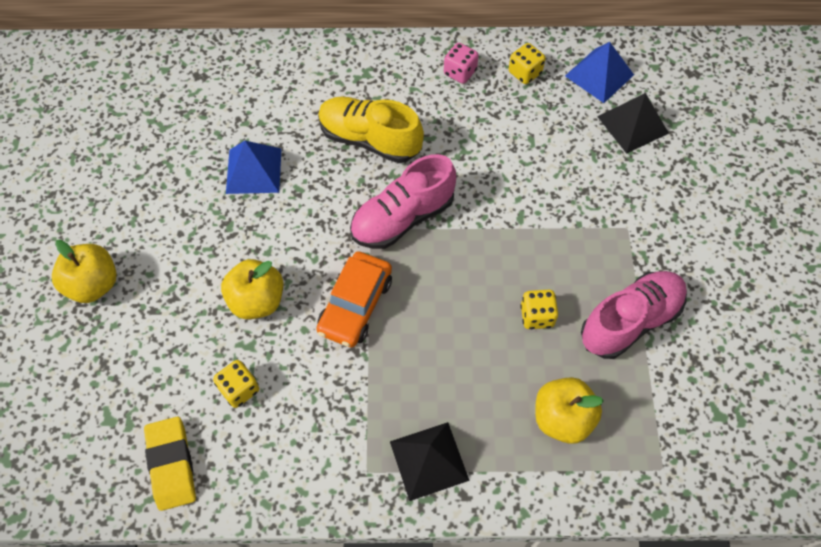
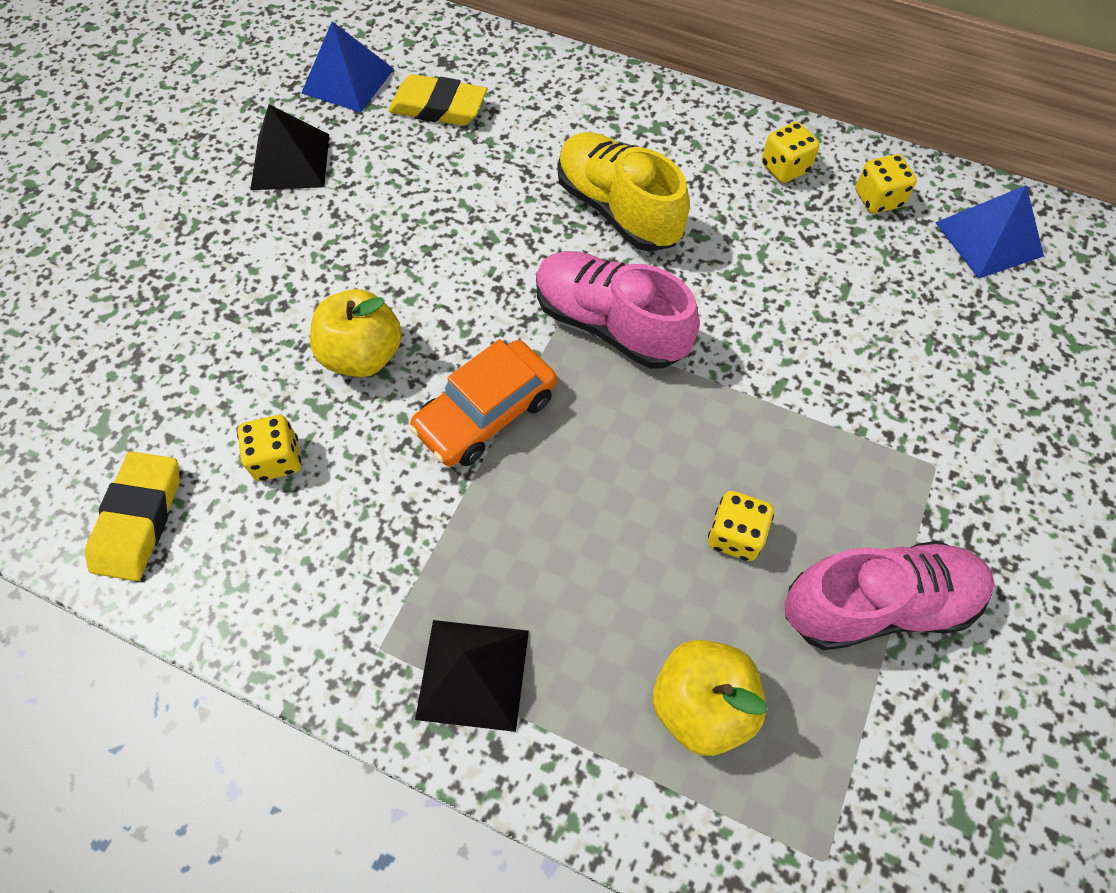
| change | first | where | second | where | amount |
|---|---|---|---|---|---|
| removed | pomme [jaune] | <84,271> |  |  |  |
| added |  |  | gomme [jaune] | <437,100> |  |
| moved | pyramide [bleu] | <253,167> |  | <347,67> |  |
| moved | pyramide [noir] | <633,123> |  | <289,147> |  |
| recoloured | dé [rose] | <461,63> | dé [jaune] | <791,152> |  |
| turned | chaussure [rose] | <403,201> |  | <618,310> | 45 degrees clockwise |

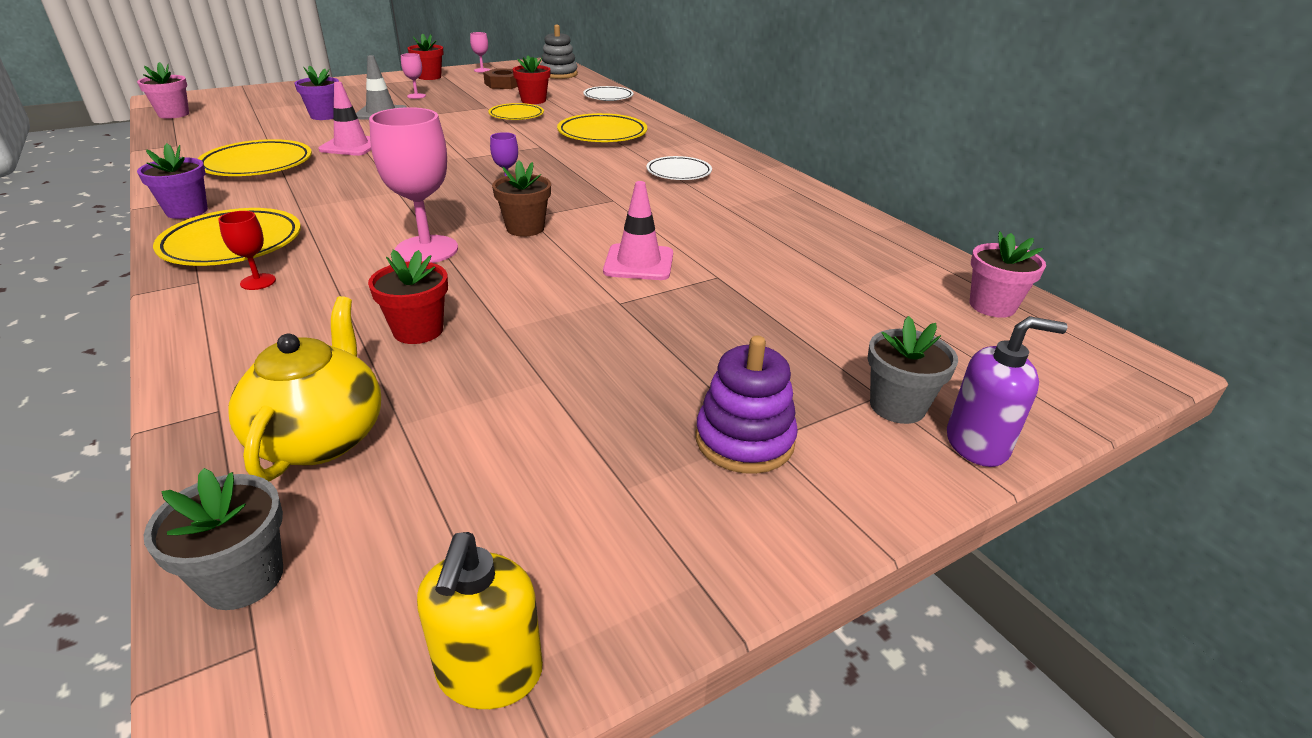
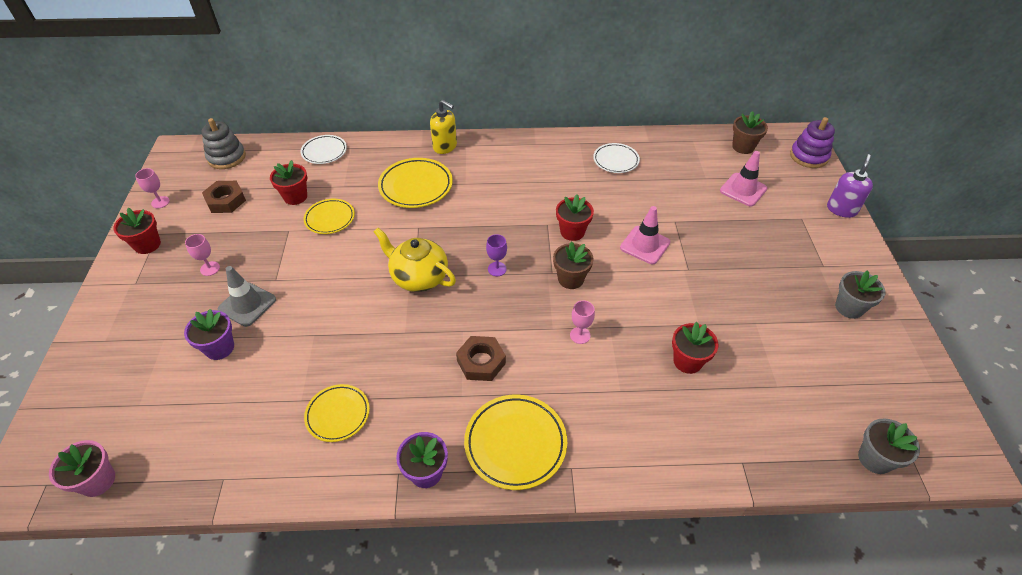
| change | first | where | second | where | amount |
|---|---|---|---|---|---|
| removed | verre à pied [rouge] | <247,250> |  |  |  |
| added |  |  | écrou [marron] | <481,358> |  |
| added |  |  | pot de fleurs [rouge] | <575,218> |  |
| moved | théière [jaune] | <304,389> |  | <415,260> |  |
| moved | cône de chantier [rose] | <344,119> |  | <743,178> |  |
| moved | distributeur de savon [jaune] | <480,620> |  | <443,127> |  |
| moved | assiette [blanc] | <679,168> |  | <616,158> |  |
| moved | jouet à empiler [violet] | <747,405> |  | <812,142> |  |
| moved | pot de fleurs [gris] | <913,370> |  | <860,294> |  |
| recoloured | pot de fleurs [rose] | <1008,274> | pot de fleurs [marron] | <750,132> |  |
| resized | assiette [jaune] | <255,157> |  | <337,413> | x0.65 |
| resized | verre à pied [rose] | <413,185> |  | <582,322> | x0.48 |

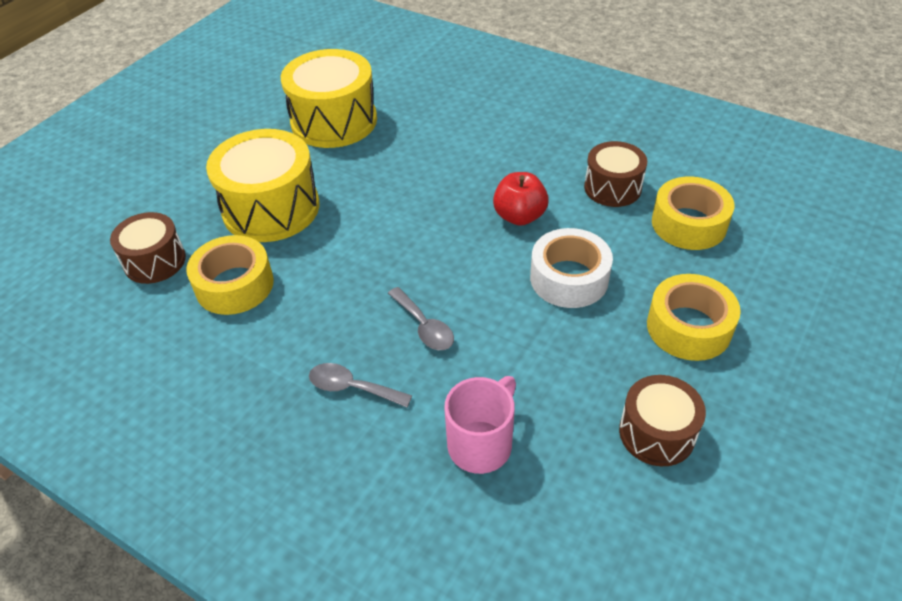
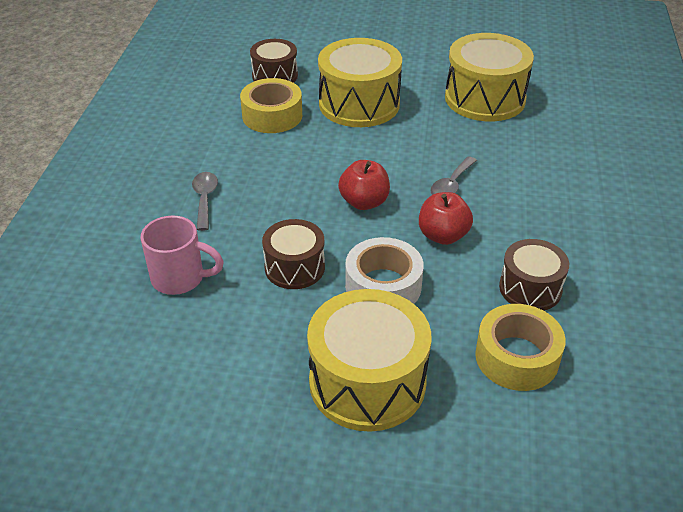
| change | first | where | second | where | amount |
|---|---|---|---|---|---|
| added |  |  | pomme [rouge] | <364,185> |  |
| moved | cuillère [gris] | <421,318> |  | <453,175> |  |
| moved | tambour [marron] | <662,420> |  | <293,254> |  |
| replaced | ruban adhésif [jaune] | <694,317> | tambour [jaune] | <369,360> |  |

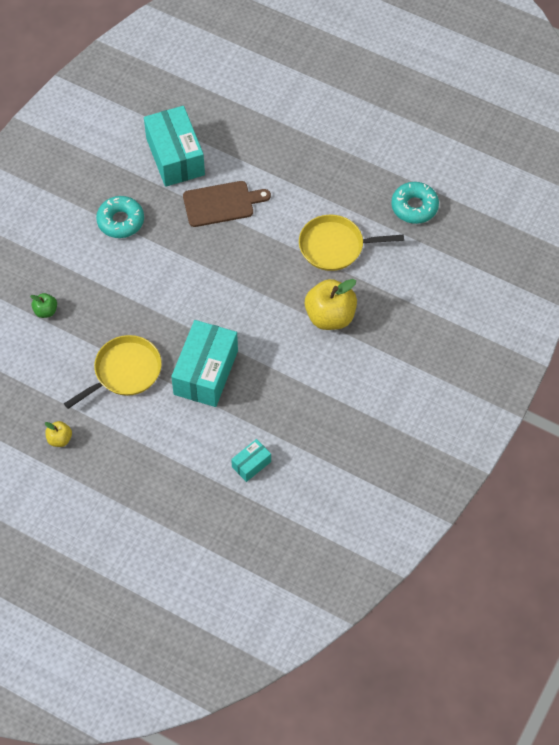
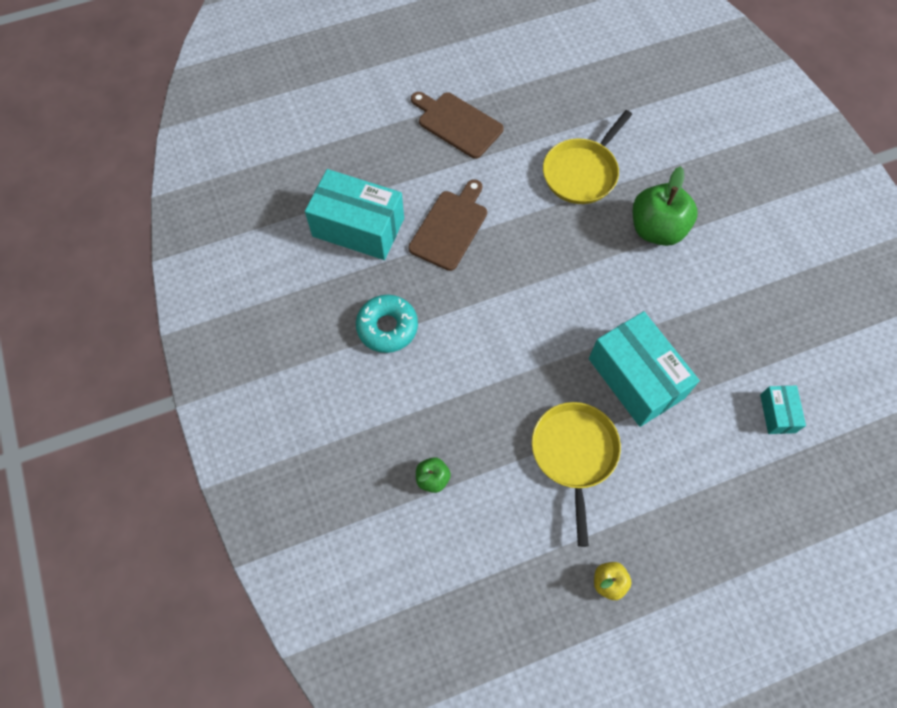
| change | first | where | second | where | amount |
|---|---|---|---|---|---|
| removed | beignet [turquoise] | <415,203> |  |  |  |
| added |  |  | planche à découper [marron] | <457,125> |  |
| recoloured | pomme [jaune] | <331,304> | pomme [vert] | <665,206> |  |

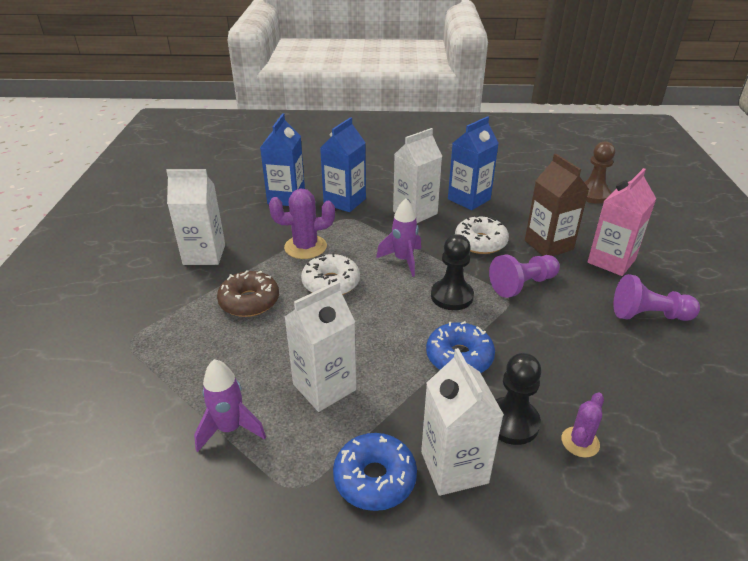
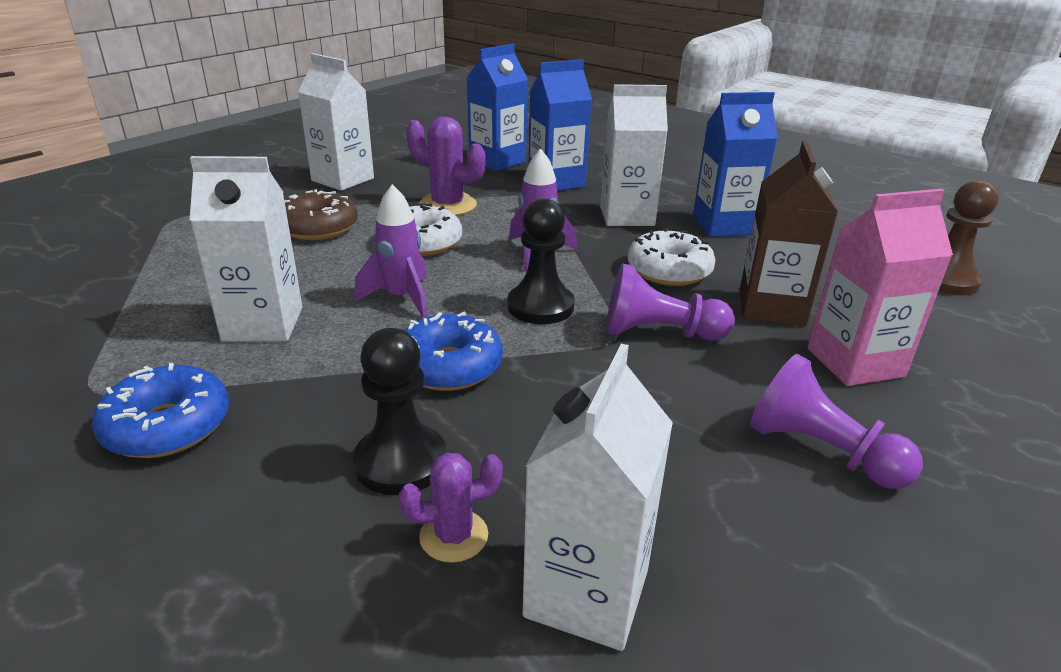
| change | first | where | second | where | amount |
|---|---|---|---|---|---|
| moved | fusée [violet] | <230,405> |  | <390,251> |  |
| moved | brique de lait [blanc] | <462,422> |  | <598,497> |  |

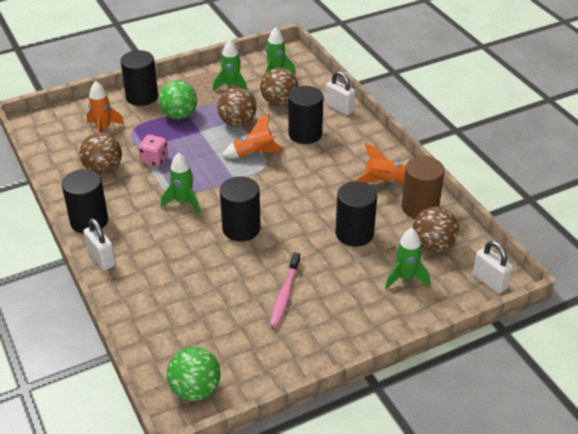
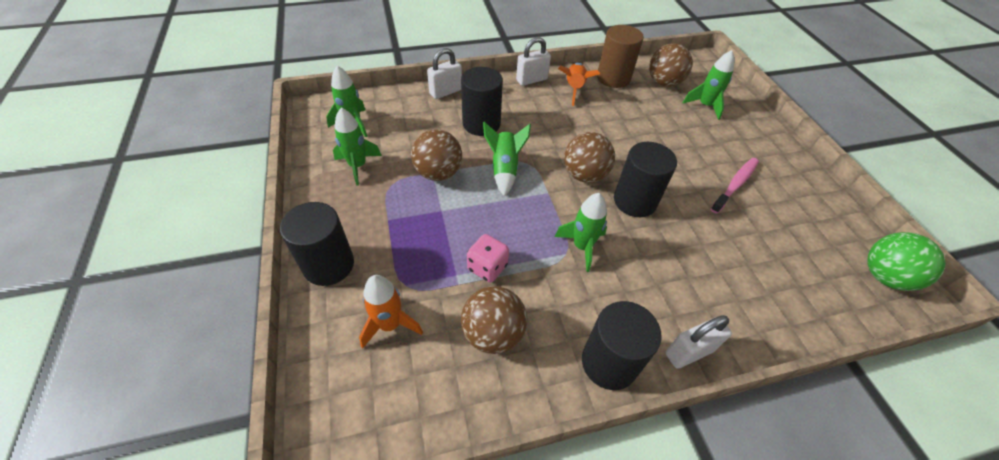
| change | first | where | second | where | amount |
|---|---|---|---|---|---|
| removed | balle [vert] | <177,99> |  |  |  |
| removed | cylindre [noir] | <356,213> |  |  |  |
| moved | balle [marron] | <279,87> |  | <589,157> |  |
| moved | cadenas [blanc] | <493,267> |  | <533,61> |  |
| recoloured | fusée [orange] | <253,136> | fusée [vert] | <507,159> |  |
| turned | brosse à dents [rose] | <285,290> |  | <735,186> | 75 degrees counterclockwise |

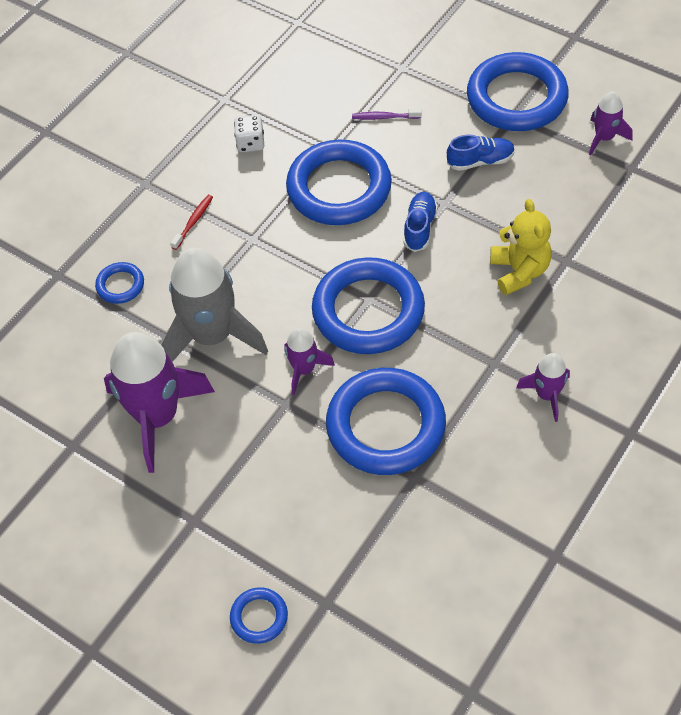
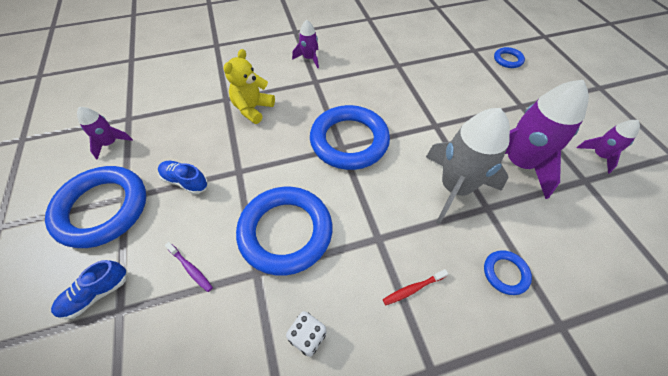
| change | first | where | second | where | amount |
|---|---|---|---|---|---|
| removed | anneau [bleu] | <386,421> |  |  |  |
| moved | fusée [violet] | <310,361> |  | <608,147> |  |
| moved | chaussure [bleu] | <420,222> |  | <89,290> |  |

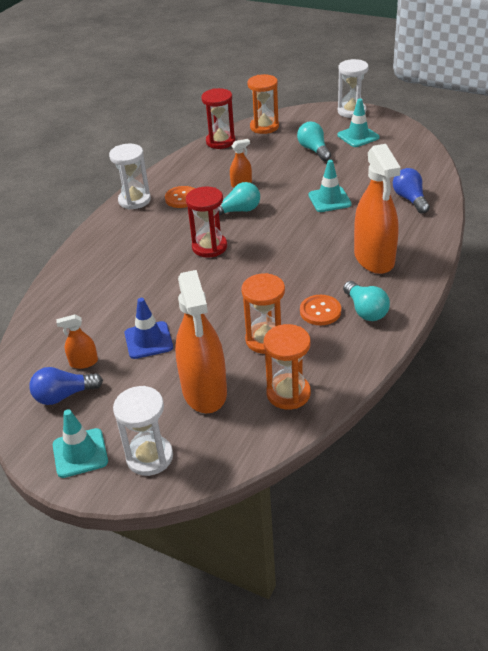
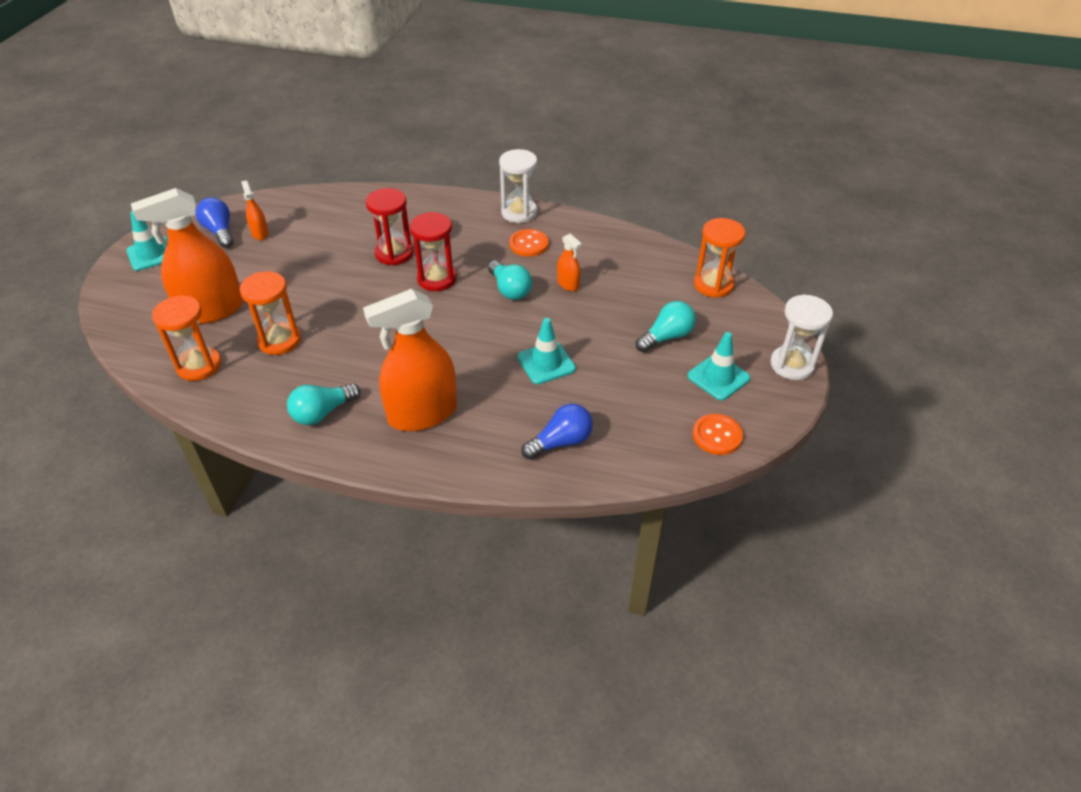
| change | first | where | second | where | amount |
|---|---|---|---|---|---|
| removed | sablier [blanc] | <143,431> |  |  |  |
| removed | cône de chantier [bleu] | <149,328> |  |  |  |
| moved | sablier [rouge] | <218,118> |  | <389,226> |  |
| moved | bouton [orange] | <320,310> |  | <718,434> |  |

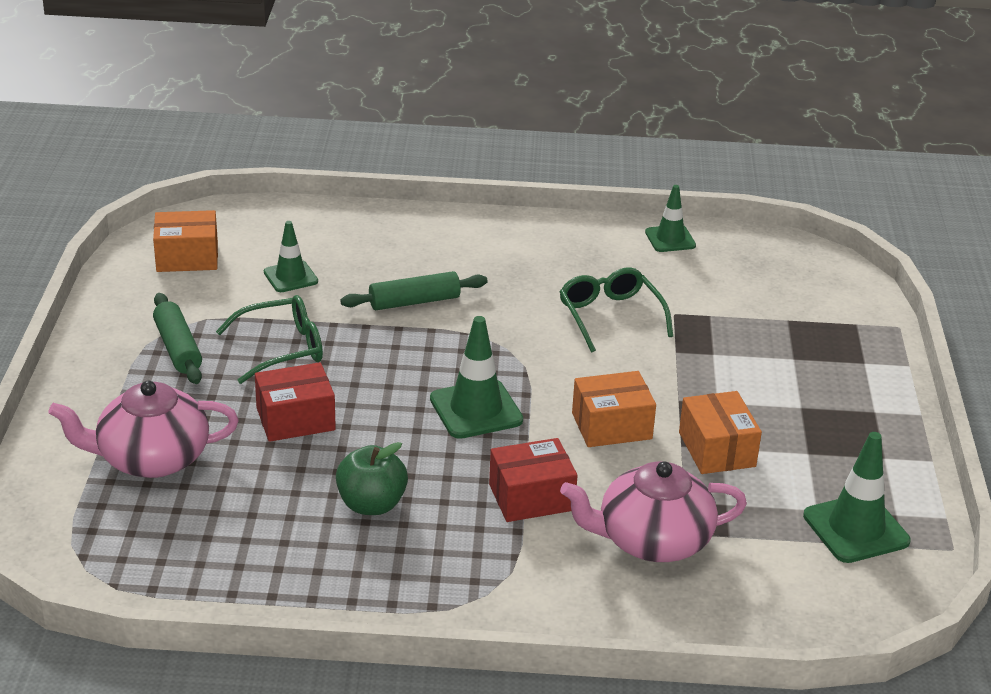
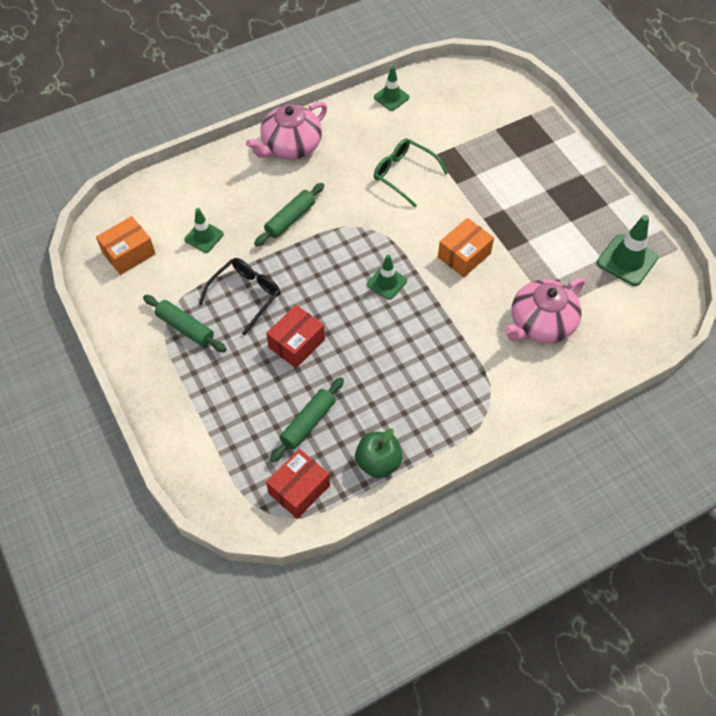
| change | first | where | second | where | amount |
|---|---|---|---|---|---|
| removed | boîte [orange] | <720,432> |  |  |  |
| added |  |  | rouleau à pâtisserie [vert] | <307,419> |  |
| moved | théière [rose] | <143,429> |  | <286,131> |  |
| moved | pomme [vert] | <372,478> |  | <379,453> |  |
| moved | boîte [rouge] | <533,480> |  | <298,484> |  |
| recoloured | lunettes [vert] | <269,339> | lunettes [noir] | <239,296> |  |
| resized | cône de chantier [vert] | <476,377> |  | <387,277> | x0.64 |

